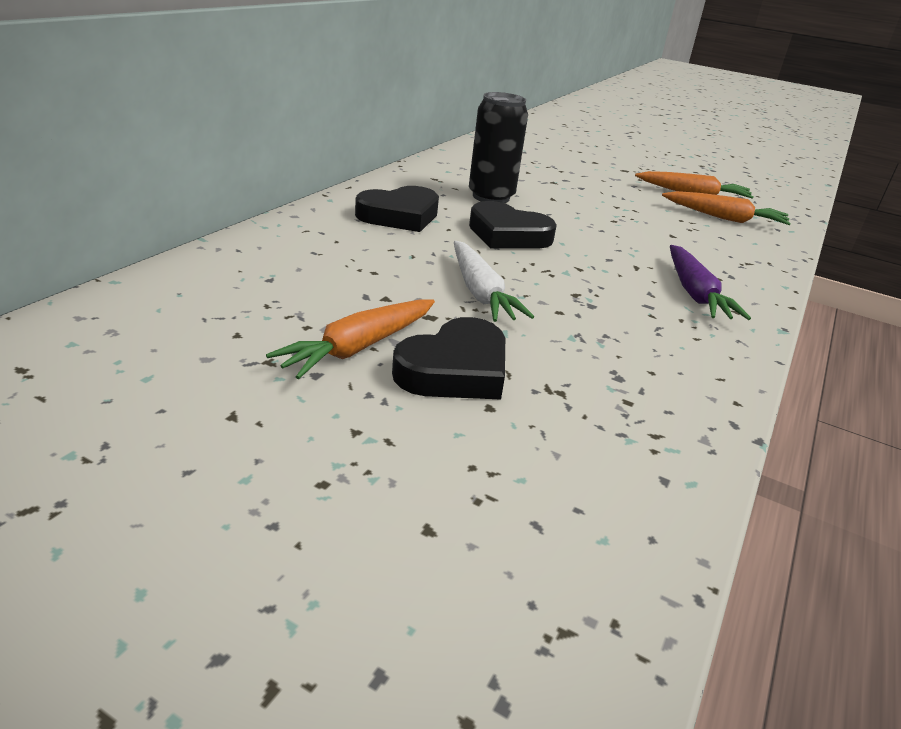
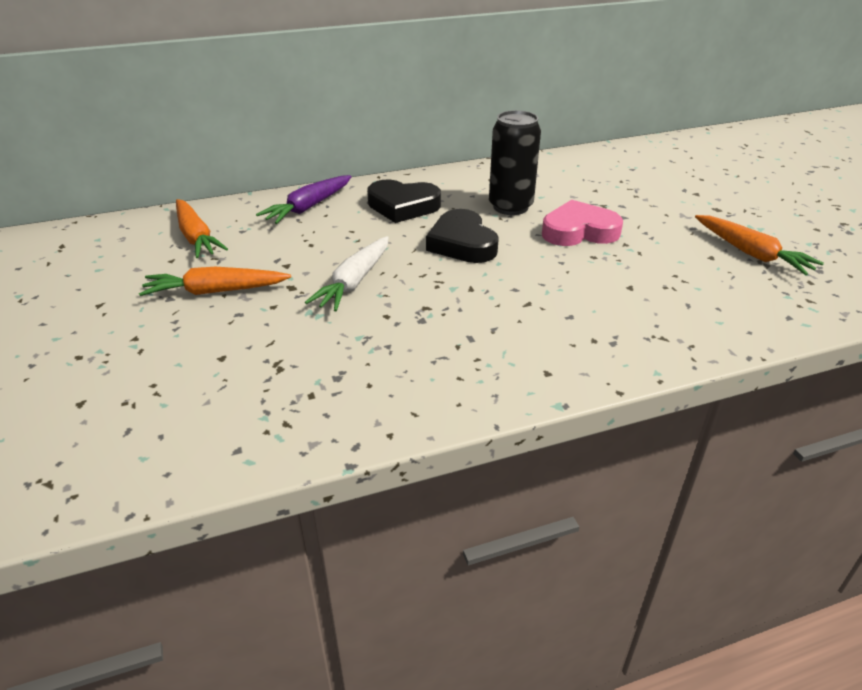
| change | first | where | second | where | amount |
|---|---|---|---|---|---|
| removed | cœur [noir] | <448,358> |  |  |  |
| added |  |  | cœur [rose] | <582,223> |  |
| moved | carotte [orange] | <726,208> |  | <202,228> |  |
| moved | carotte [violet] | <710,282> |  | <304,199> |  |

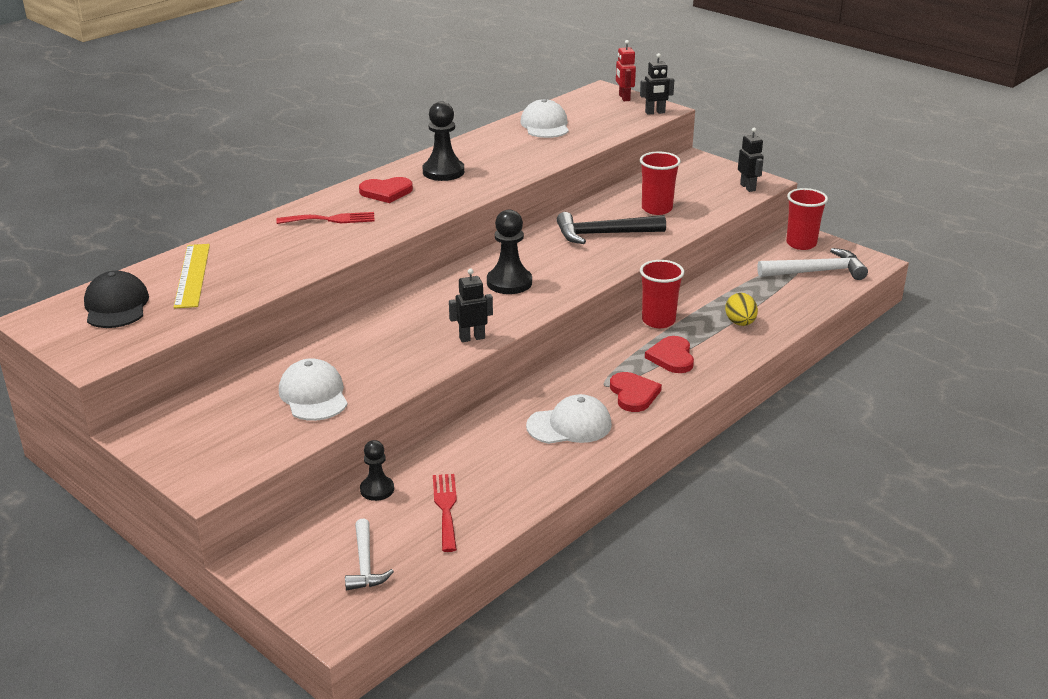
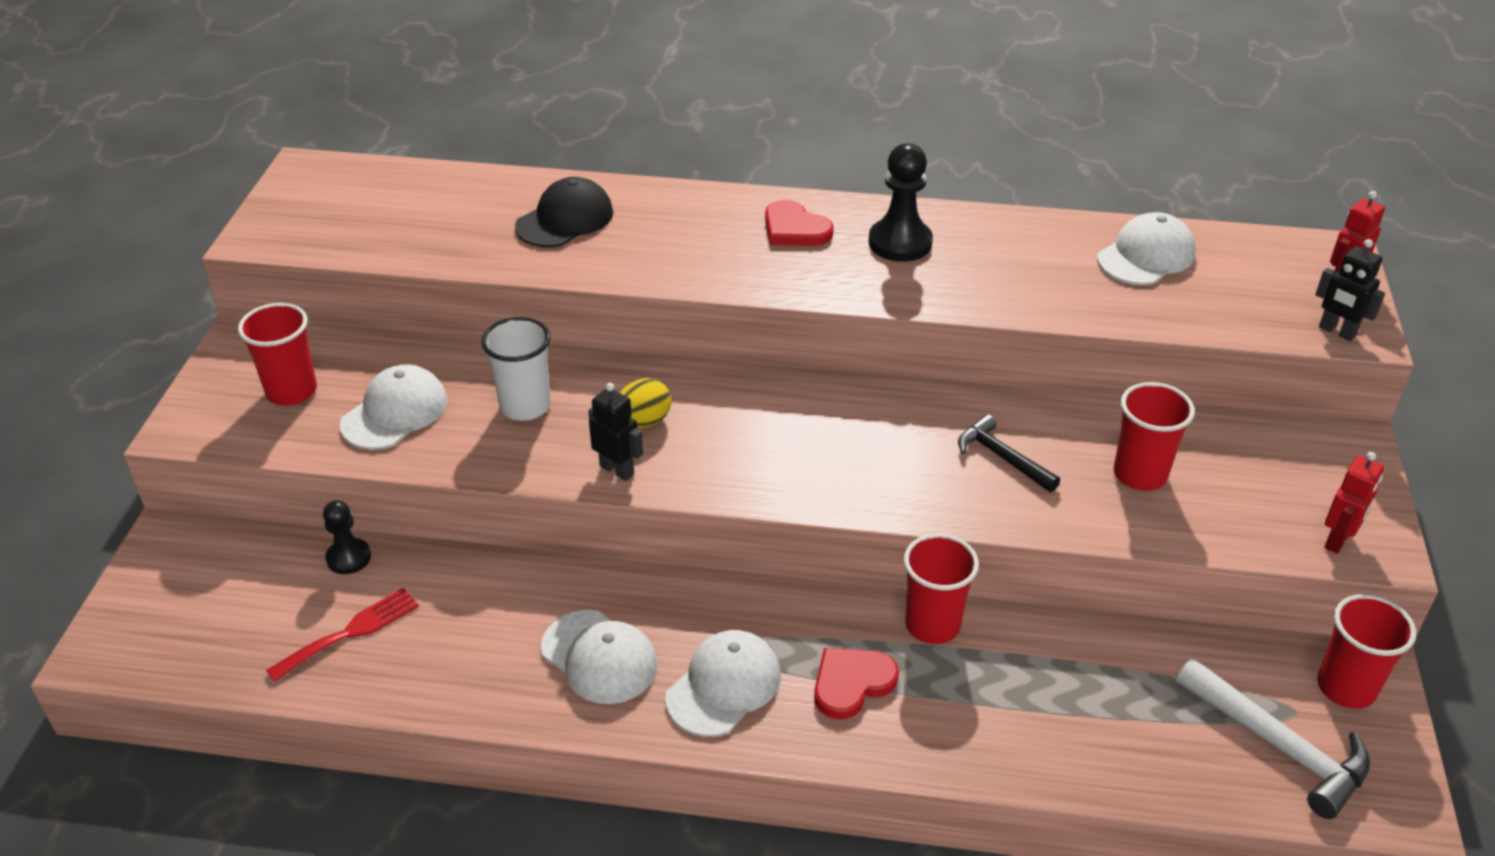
| change | first | where | second | where | amount |
|---|---|---|---|---|---|
| removed | règle [jaune] | <192,276> |  |  |  |
| removed | fourchette [rouge] | <325,218> |  |  |  |
| removed | marteau [blanc] | <369,554> |  |  |  |
| removed | pion [noir] | <509,252> |  |  |  |
| added |  |  | gobelet [rouge] | <277,354> |  |
| added |  |  | gobelet [blanc] | <516,369> |  |
| moved | casquette [noir] | <116,299> |  | <564,212> |  |
| moved | œuf [jaune] | <741,309> |  | <645,403> |  |
| replaced | cœur [rouge] | <636,392> | casquette [blanc] | <723,683> |  |
| recoloured | robot [noir] | <751,160> | robot [rouge] | <1354,503> |  |
| resized | marteau [noir] | <611,228> |  | <1009,453> | x0.64 |

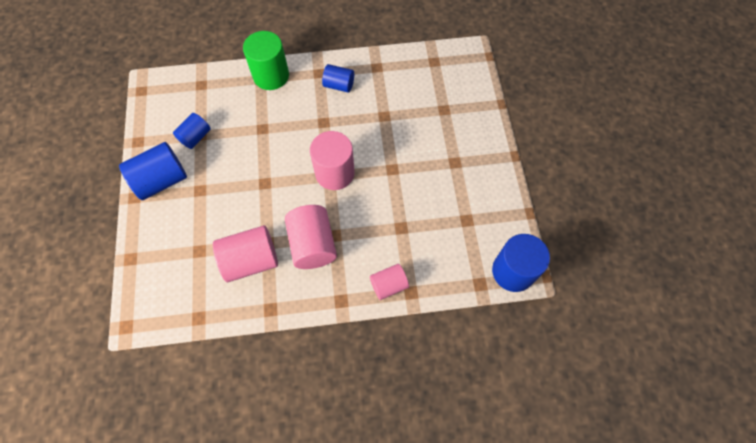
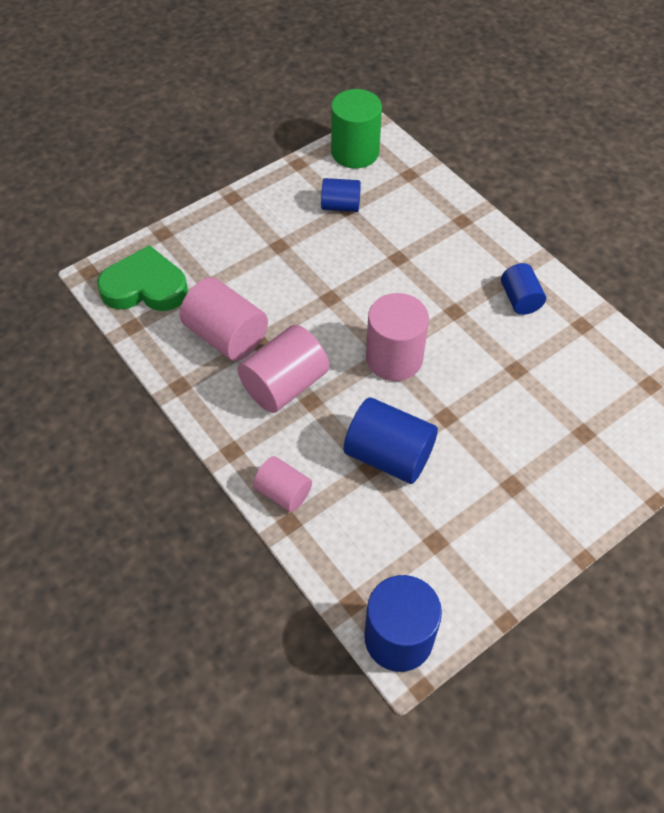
| change | first | where | second | where | amount |
|---|---|---|---|---|---|
| added |  |  | cœur [vert] | <142,278> |  |
| moved | cylindre [bleu] | <153,171> |  | <391,441> |  |
| moved | cylindre [vert] | <266,60> |  | <356,128> |  |

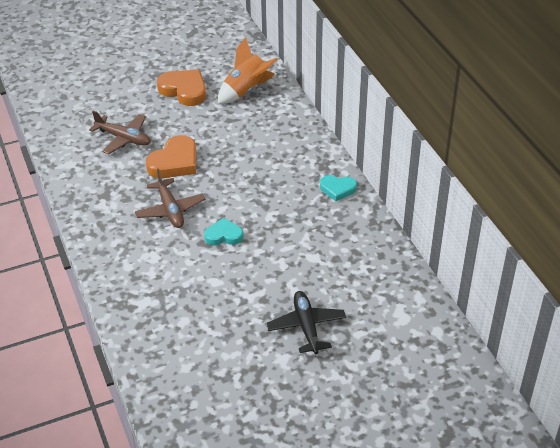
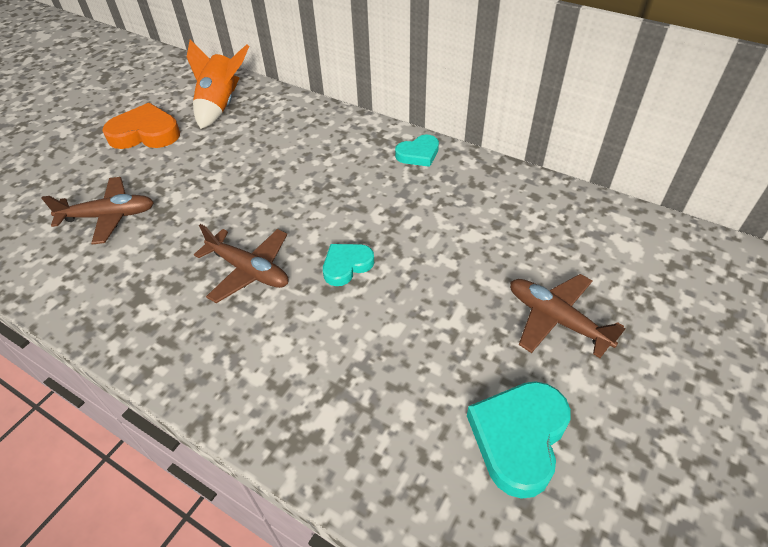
| change | first | where | second | where | amount |
|---|---|---|---|---|---|
| removed | cœur [orange] | <171,156> |  |  |  |
| added |  |  | cœur [turquoise] | <519,440> |  |
| recoloured | avion [noir] | <306,322> | avion [marron] | <567,316> |  |

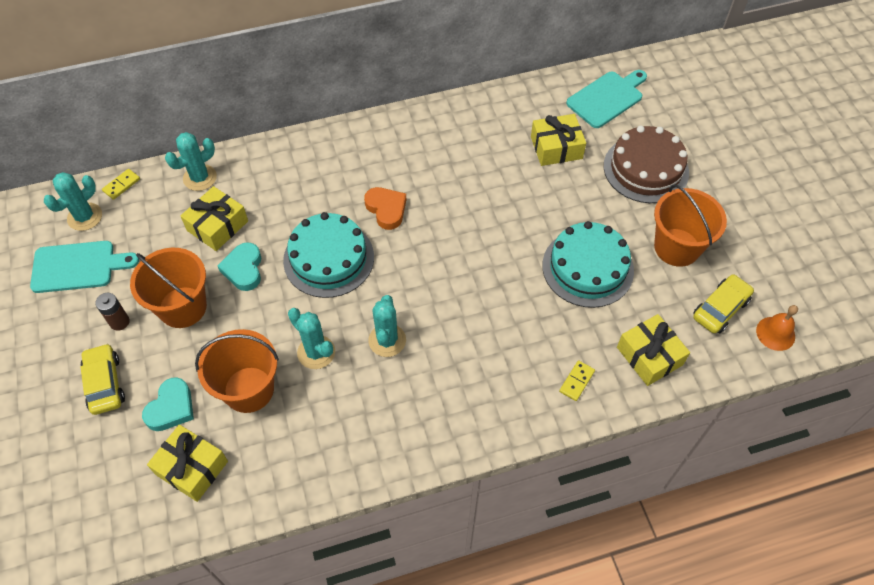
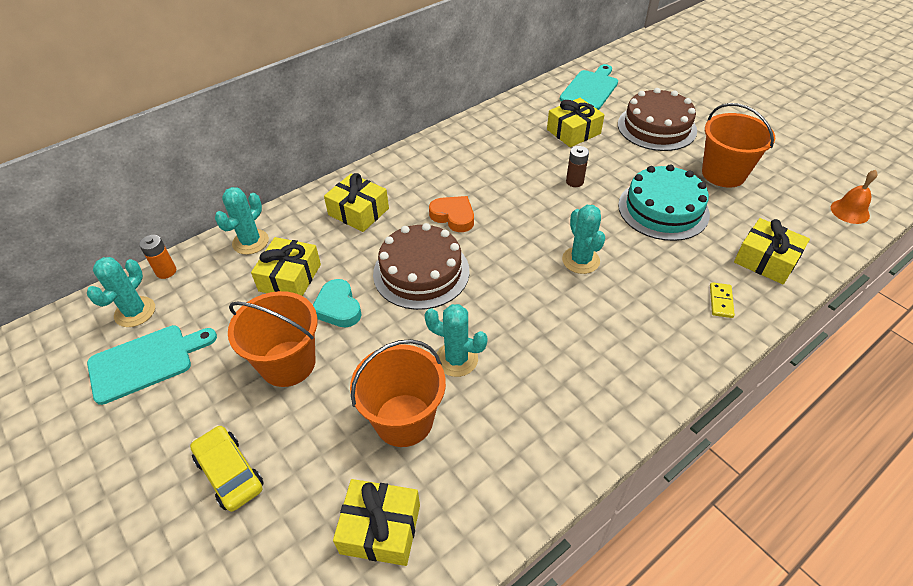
| change | first | where | second | where | amount |
|---|---|---|---|---|---|
| removed | cœur [turquoise] | <168,404> |  |  |  |
| removed | voiture [jaune] | <723,303> |  |  |  |
| added |  |  | cadeau [jaune] | <356,202> |  |
| moved | pile [marron] | <112,312> |  | <577,166> |  |
| moved | cactus [turquoise] | <387,326> |  | <583,239> |  |
| replaced | domino [jaune] | <121,184> | pile [orange] | <157,257> |  |
| recoloured | gâteau [turquoise] | <328,255> | gâteau [marron] | <421,266> |  |

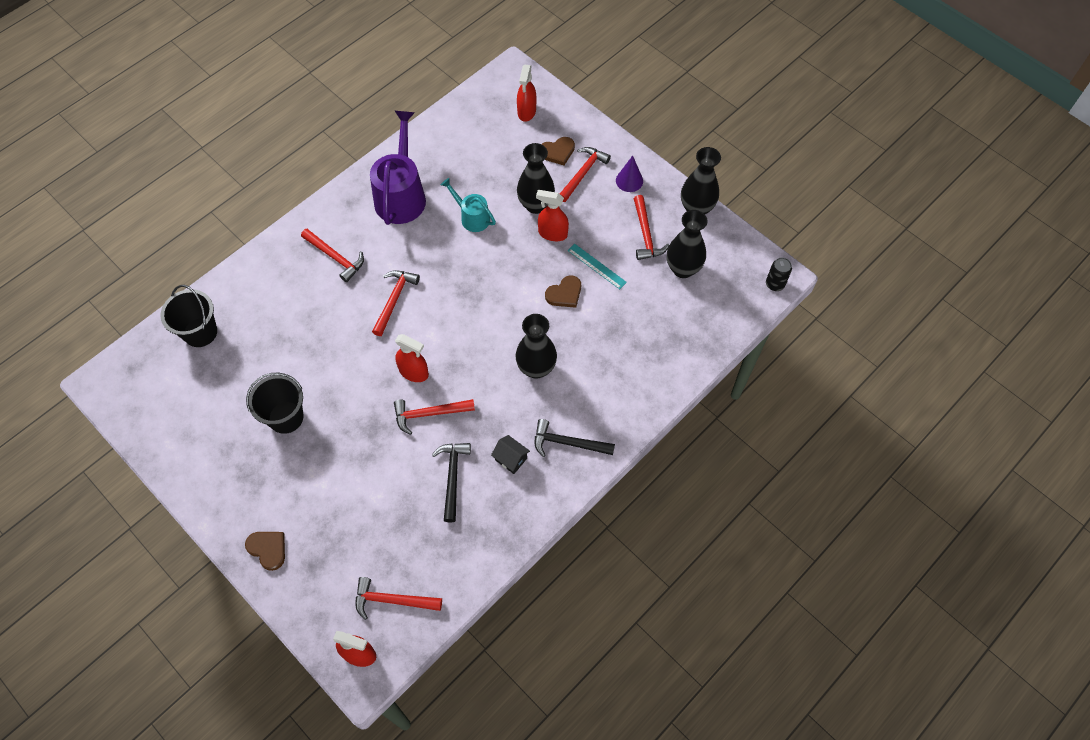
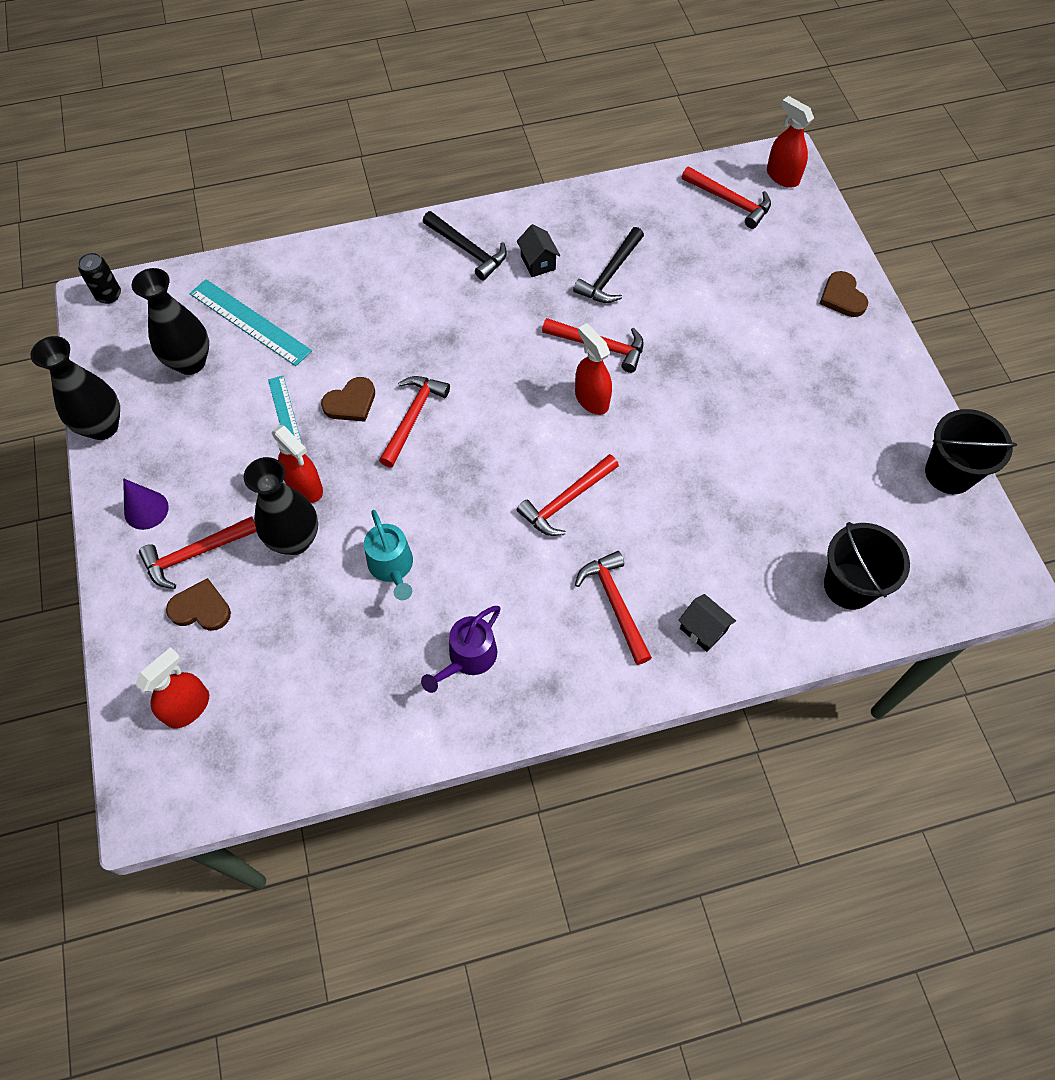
| change | first | where | second | where | amount |
|---|---|---|---|---|---|
| removed | vase [noir] | <536,346> |  |  |  |
| added |  |  | règle [turquoise] | <250,322> |  |
| added |  |  | maison [noir] | <707,623> |  |
| moved | seau [noir] | <275,403> |  | <971,451> |  |
| moved | marteau [rouge] | <651,227> |  | <414,422> |  |
| turned | cœur [marron] | <563,292> |  | <348,399> | 150 degrees clockwise |
| resized | arrosoir [violet] | <398,168> |  | <461,649> | x0.55 |

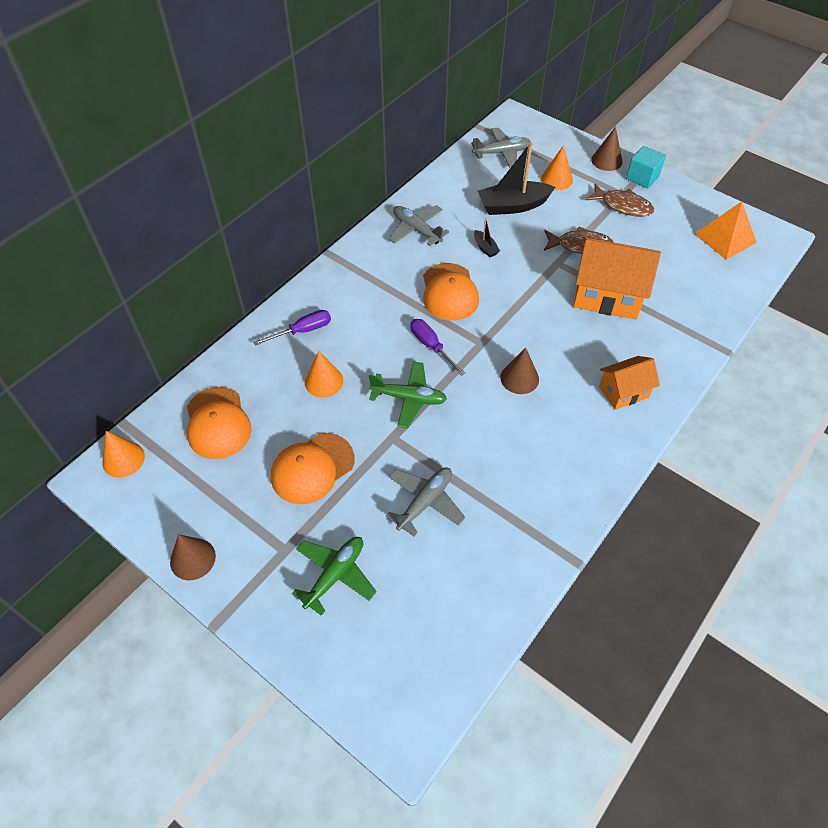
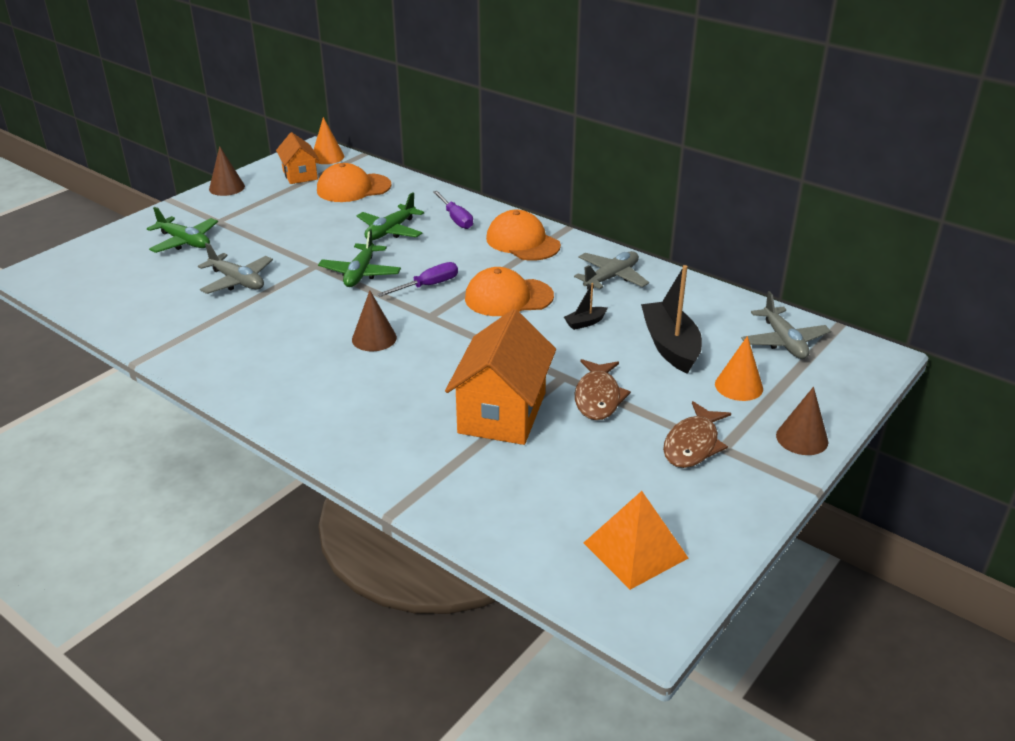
| change | first | where | second | where | amount |
|---|---|---|---|---|---|
| removed | cube [turquoise] | <646,167> |  |  |  |
| moved | casquette [orange] | <312,468> |  | <523,235> |  |
| moved | maison [orange] | <629,383> |  | <297,158> |  |
| replaced | cône [orange] | <324,374> | avion [vert] | <390,216> |  |

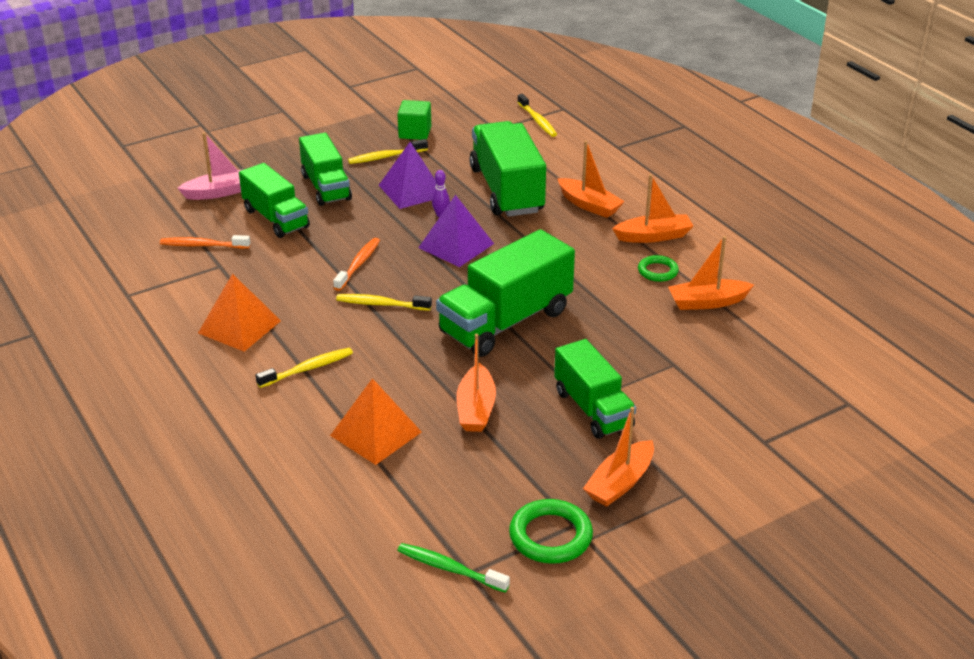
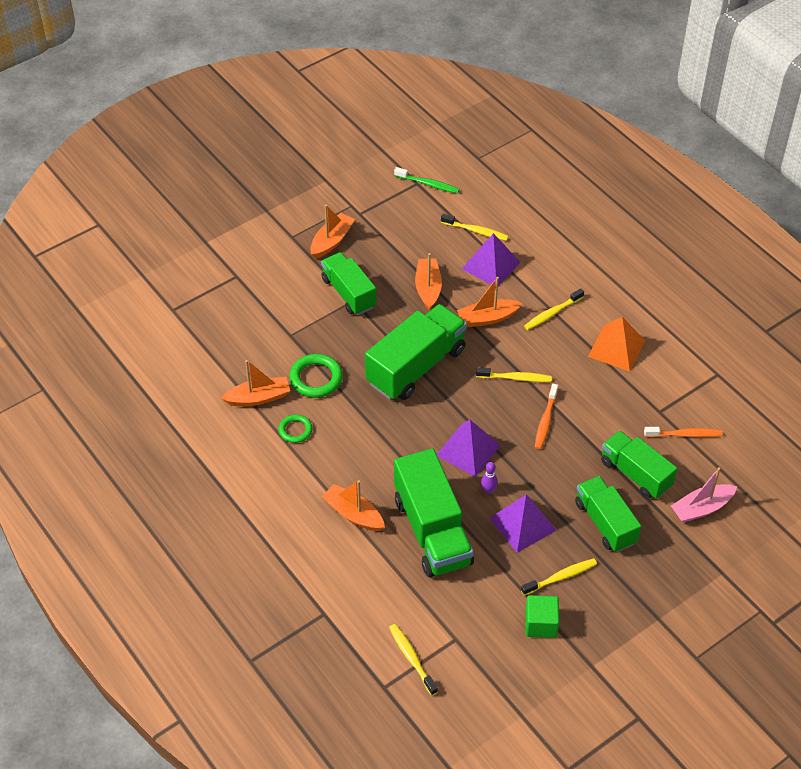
| change | first | where | second | where | amount |
|---|---|---|---|---|---|
| added |  |  | brosse à dents [jaune] | <475,227> |  |
| moved | anneau [vert] | <551,531> |  | <316,376> |  |
| moved | bateau [orange] | <652,208> |  | <489,302> |  |
| recoloured | pyramide [orange] | <376,421> | pyramide [violet] | <491,259> |  |

